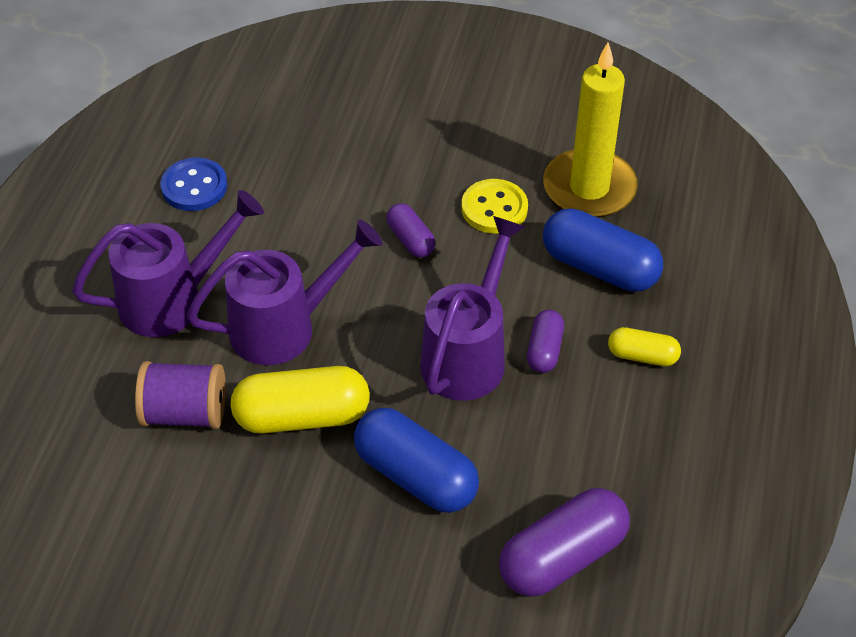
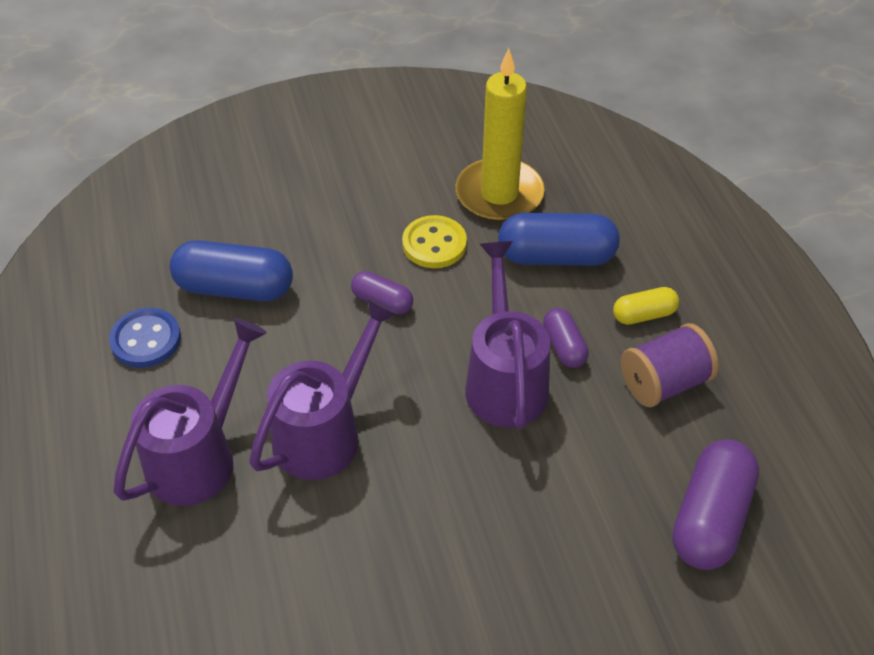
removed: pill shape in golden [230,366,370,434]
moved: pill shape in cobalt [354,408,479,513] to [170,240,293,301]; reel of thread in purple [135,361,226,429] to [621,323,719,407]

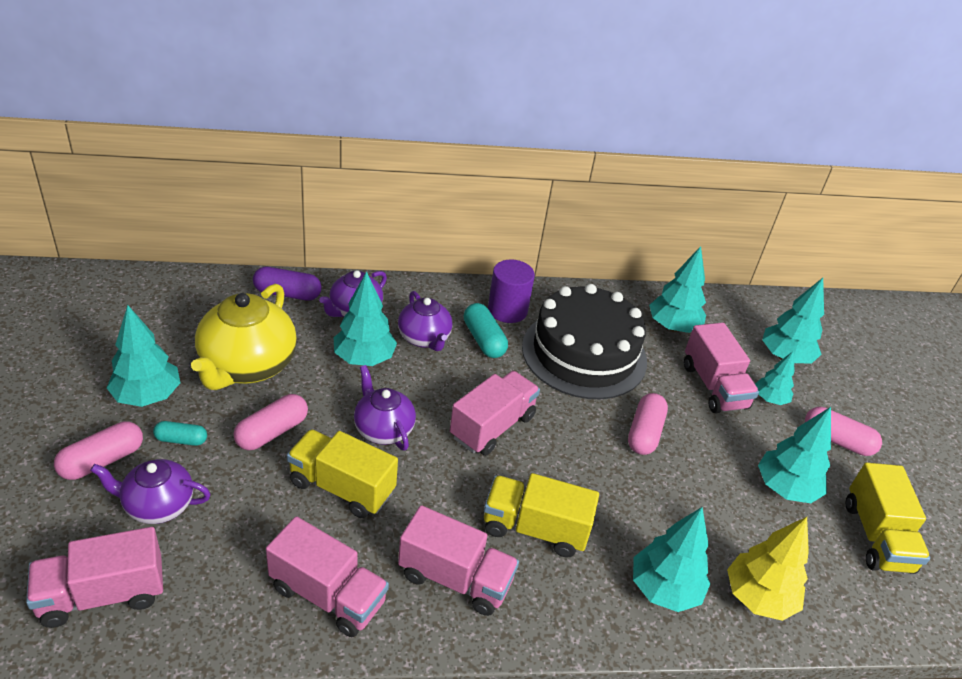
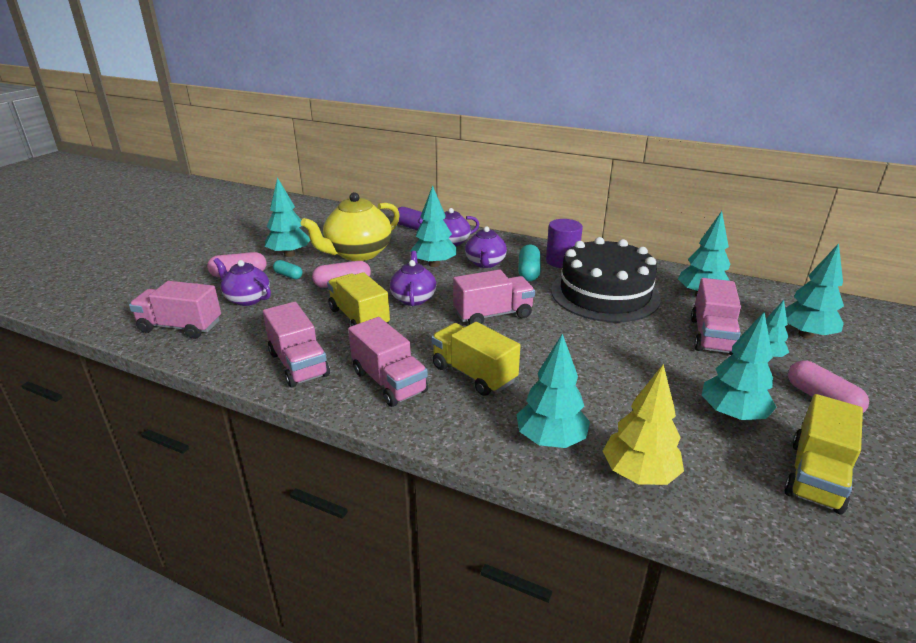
removed: pill shape in pink [628,393,668,455]

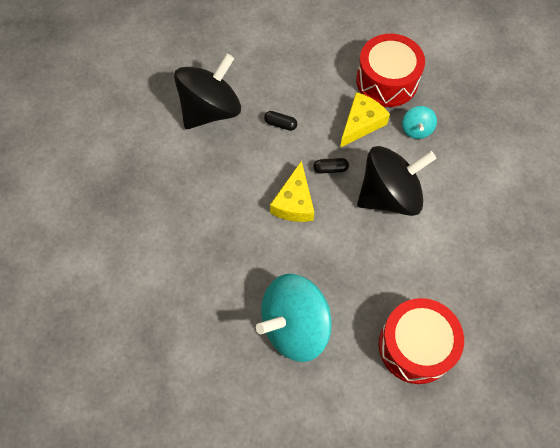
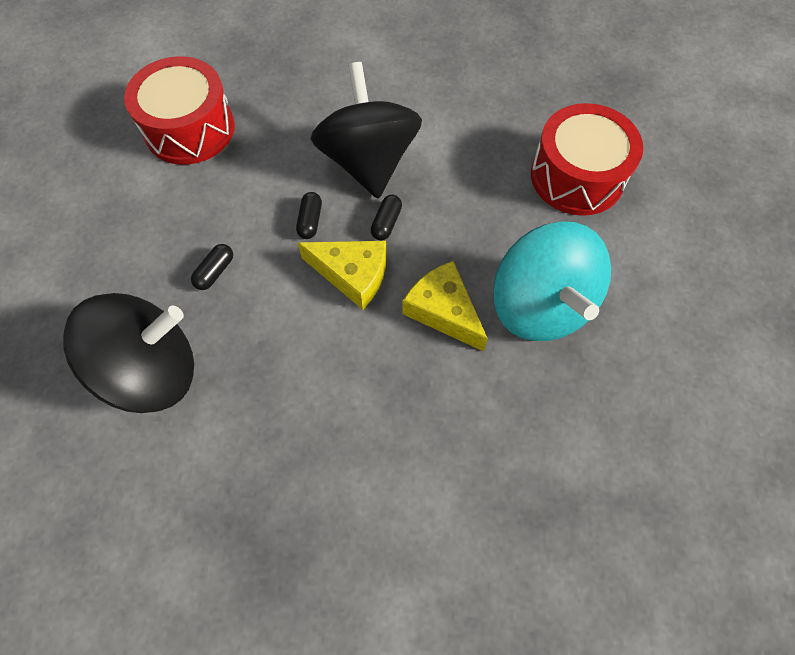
removed: whirligig in teal [402,106,437,139]
added: pill shape in black [371,195,402,240]
moved: cheese in golden [340,92,390,148] to [402,261,488,351]
turned: whirligig in black [174,53,241,129] = [63,293,194,413] 105 degrees clockwise

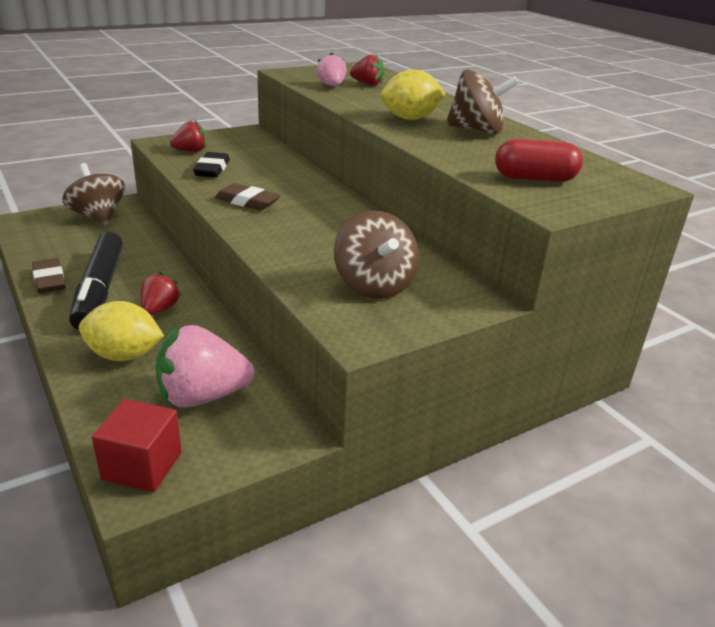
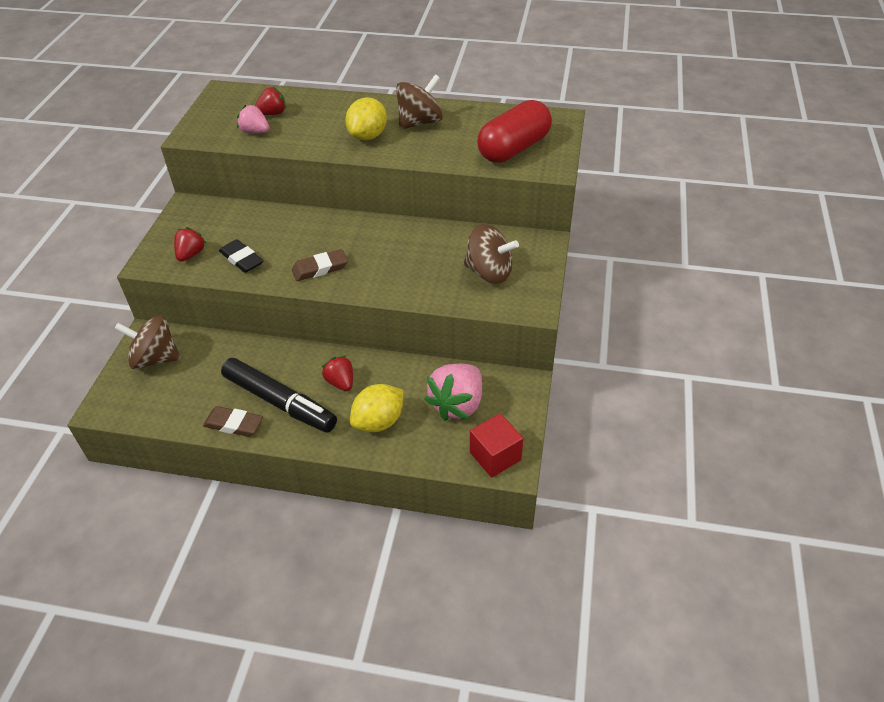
resized: pill shape in red [495,139,583,182] = [477,100,552,163] x1.52

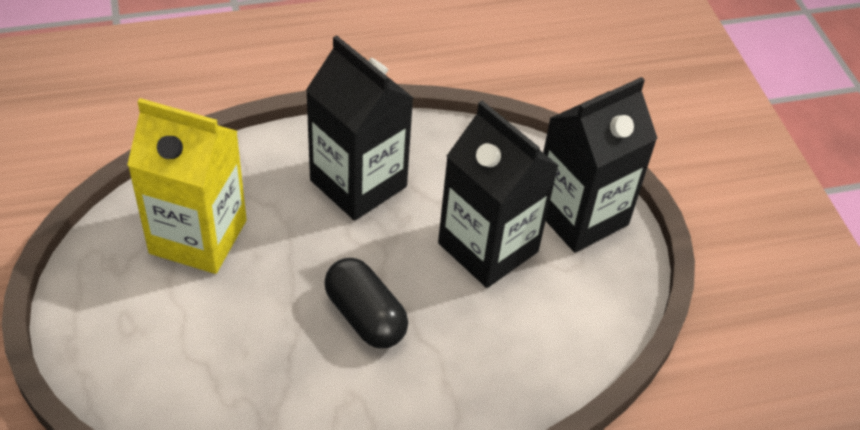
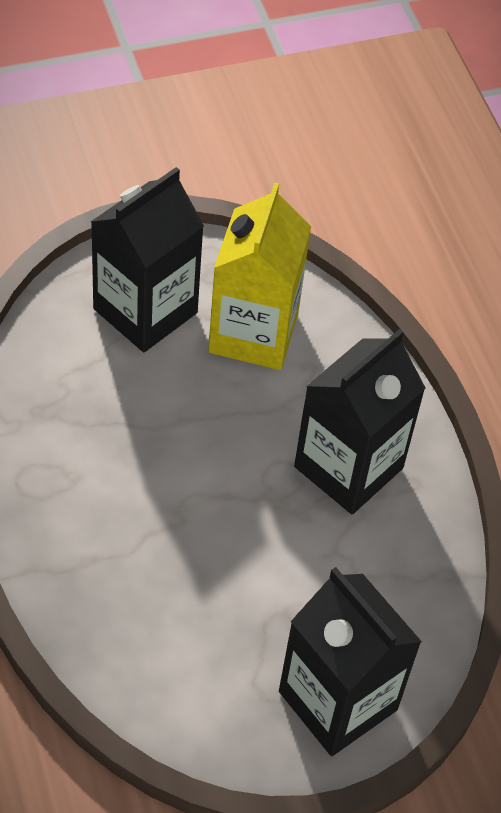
removed: pill shape in black [324,258,408,348]
moved: juice carton in black [438,101,559,288] to [91,167,204,352]

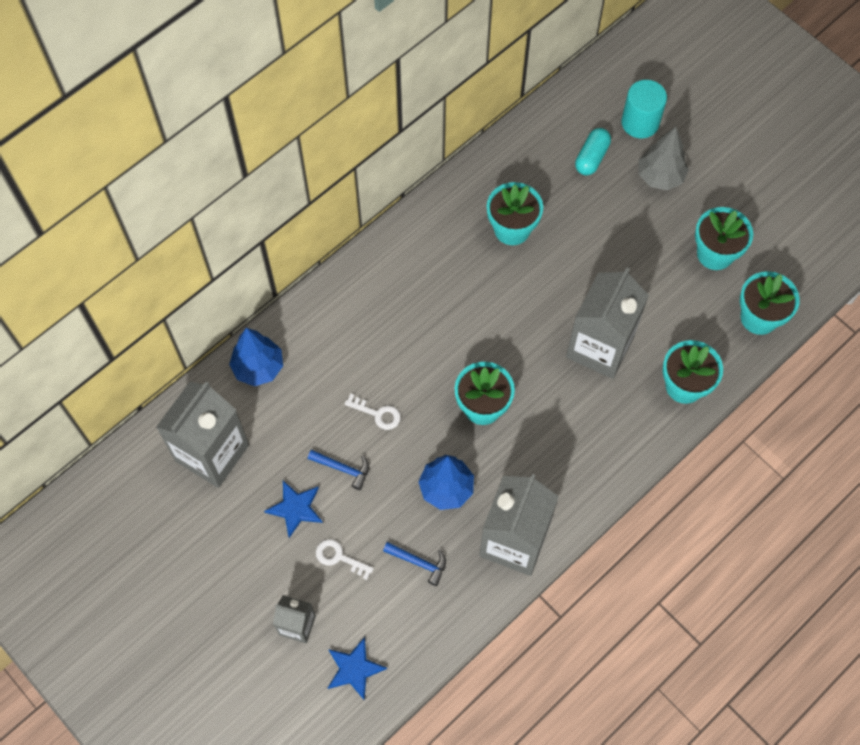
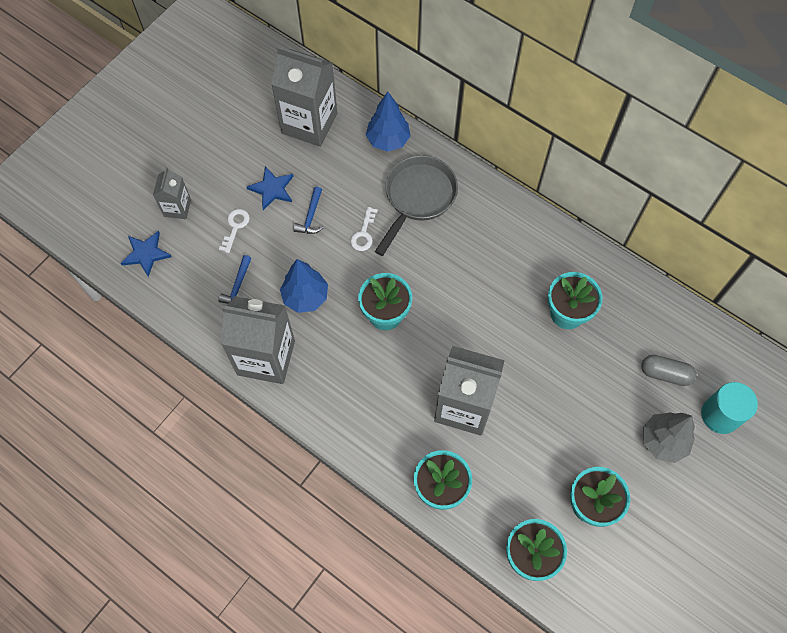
added: pan in ash-grey [375,155,458,256]
recoloured: pill shape in teal [575,128,611,175] to pill shape in ash-grey [641,355,696,386]

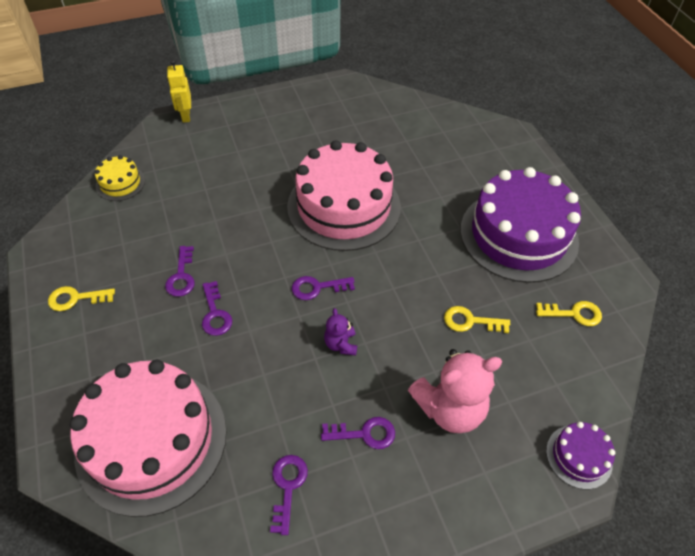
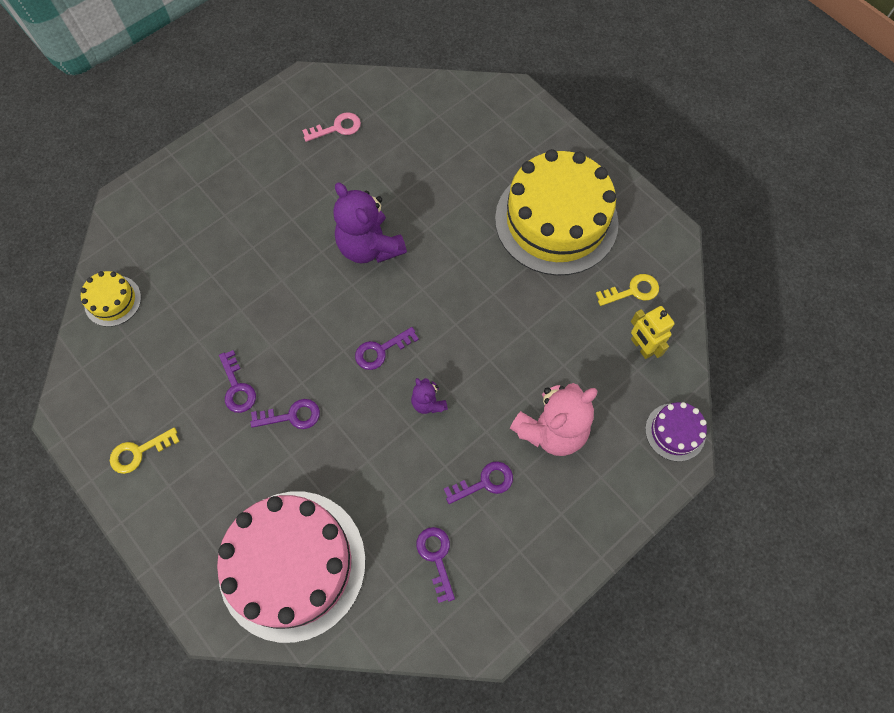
removed: key in golden [444,306,510,333]
added: key in pink [302,112,361,142]
moved: robot figure in golden [167,60,191,123] to [631,306,675,359]
replaced: cake in pink [287,140,401,251] to teddy bear in purple [333,182,407,263]
recoloured: cake in purple [460,167,581,283] to cake in golden [495,149,619,276]
turned: key in purple [202,281,232,336] = [250,399,320,429] 60 degrees counterclockwise

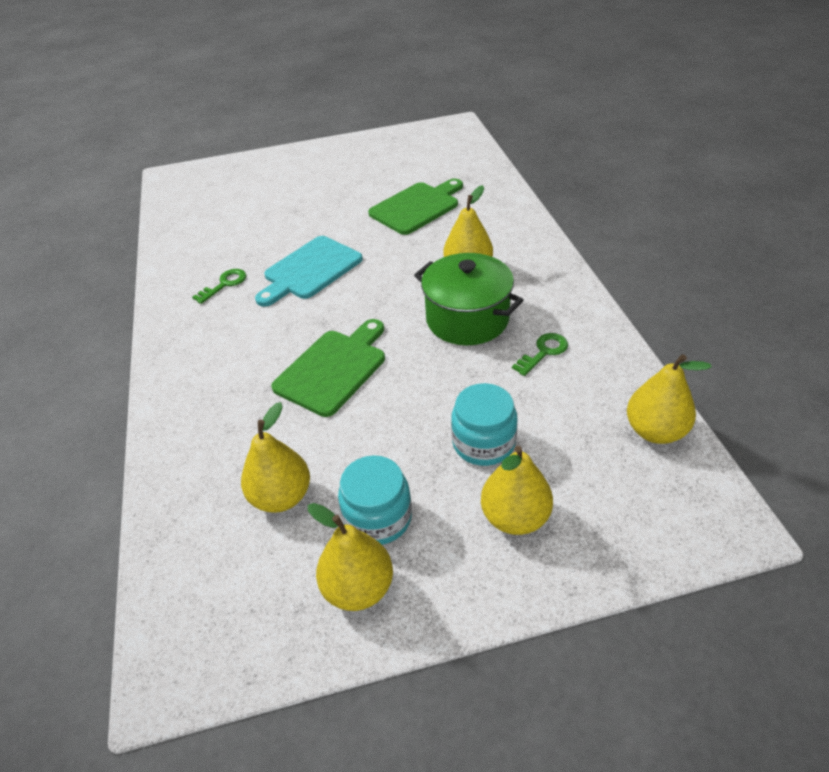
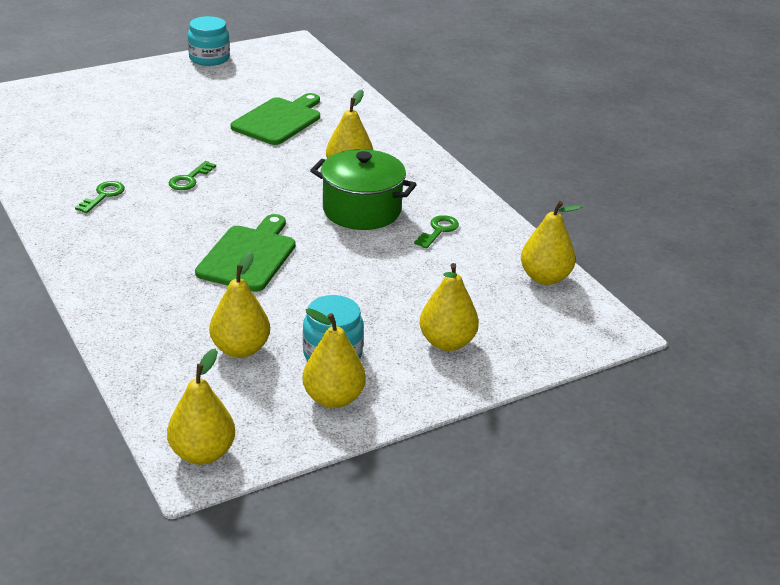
added: toy pear in golden [167,349,235,465]
moved: jar in teal [451,383,517,466] to [188,16,230,66]
replaced: chopping board in teal [255,236,363,307] to key in emerald [169,161,216,190]

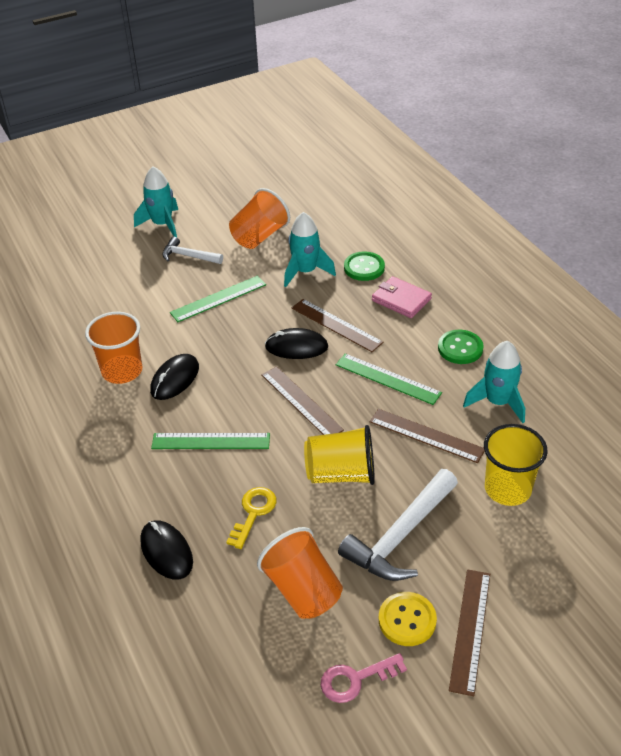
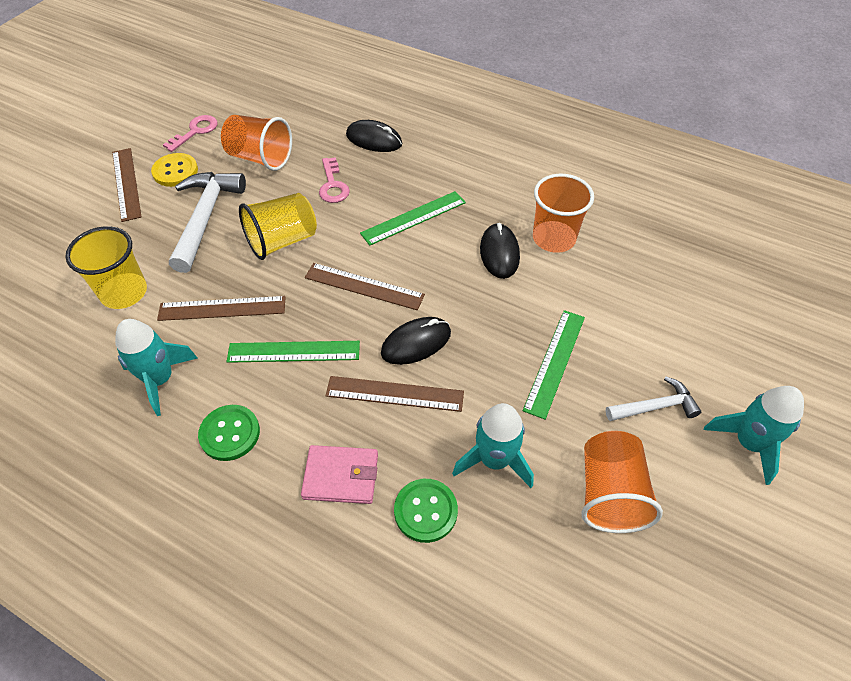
recoloured: key in golden [226,487,276,549] to key in pink [319,157,350,203]

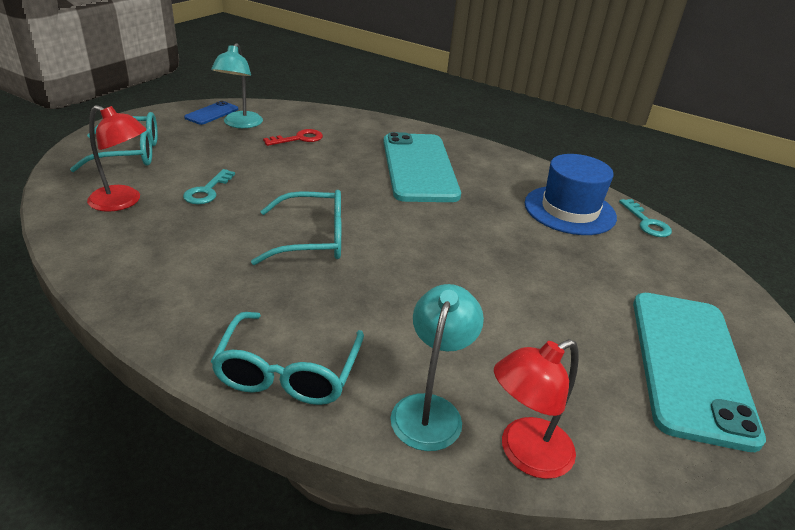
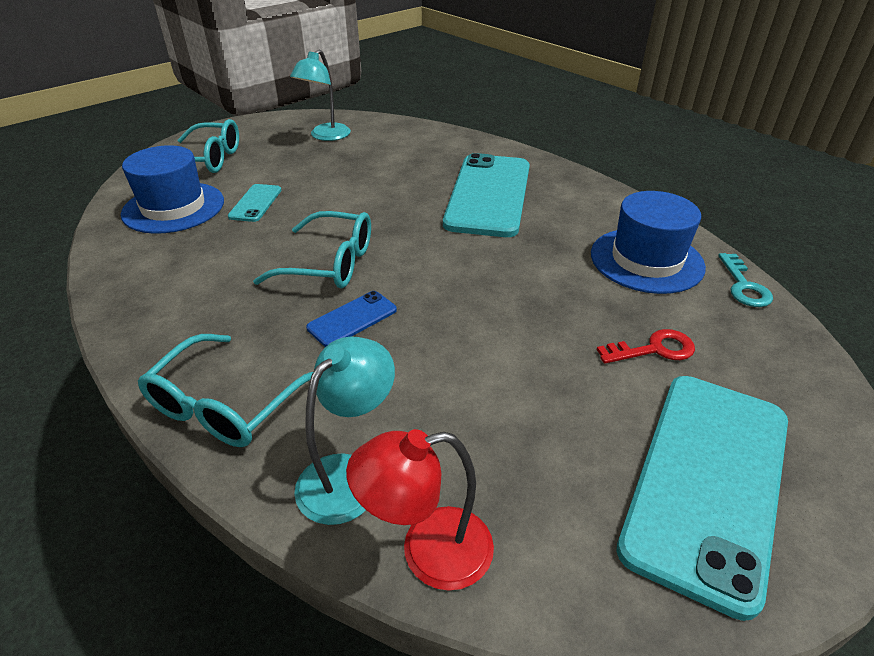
moved: phone in cobalt [184,101,238,125] to [306,291,397,347]; key in red [263,129,323,146] to [597,329,695,364]
replaced: desk lamp in red [87,105,147,212] to hat in cobalt [121,145,224,234]; key in teal [183,169,235,204] to phone in teal [228,184,281,222]

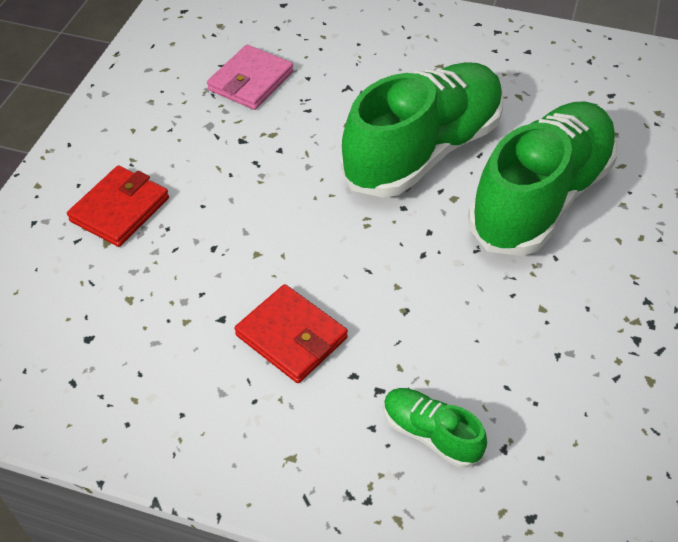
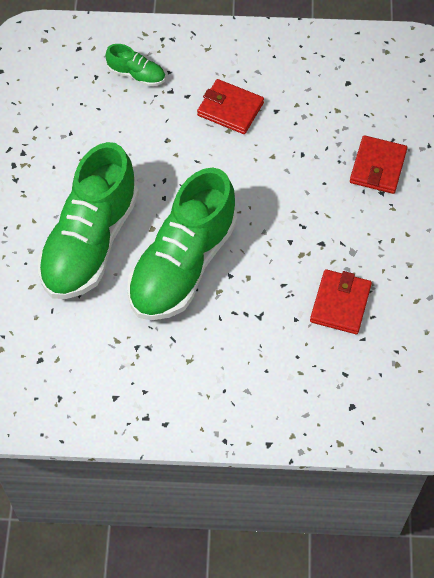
recoloured: wallet in pink [207,45,293,110] to wallet in red [310,269,372,334]

